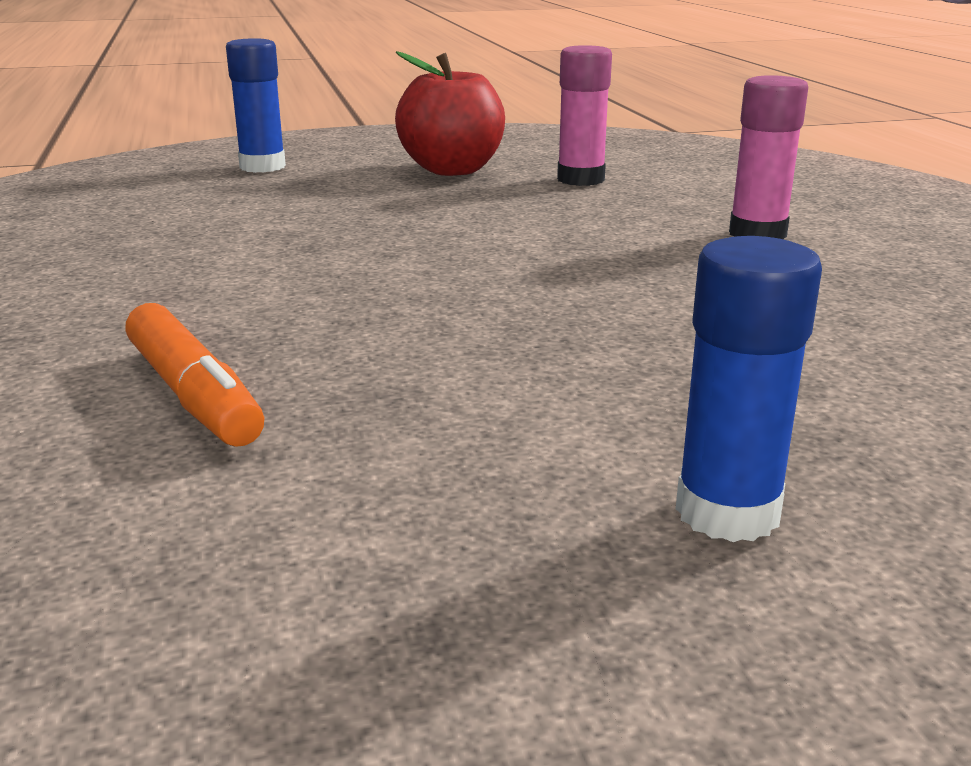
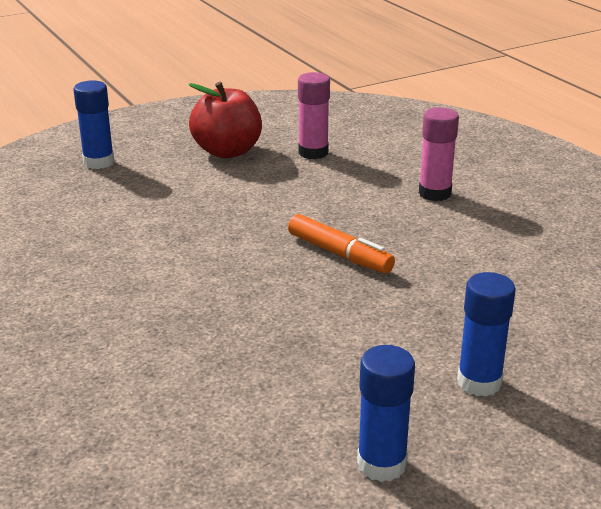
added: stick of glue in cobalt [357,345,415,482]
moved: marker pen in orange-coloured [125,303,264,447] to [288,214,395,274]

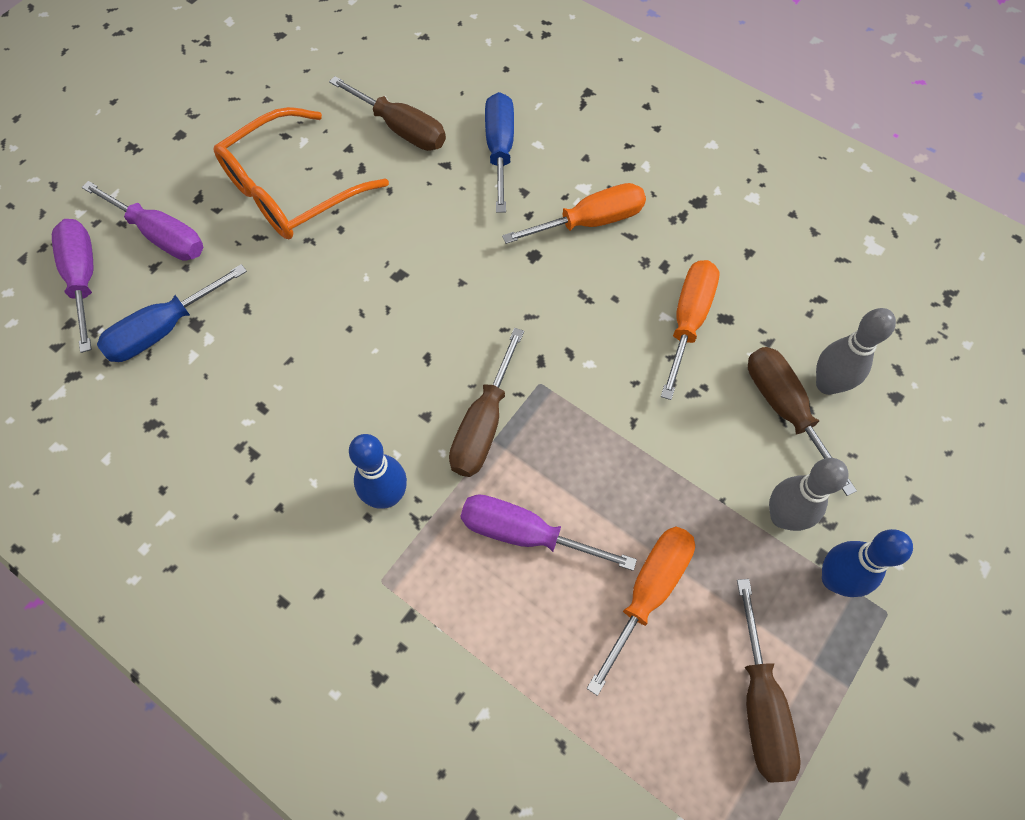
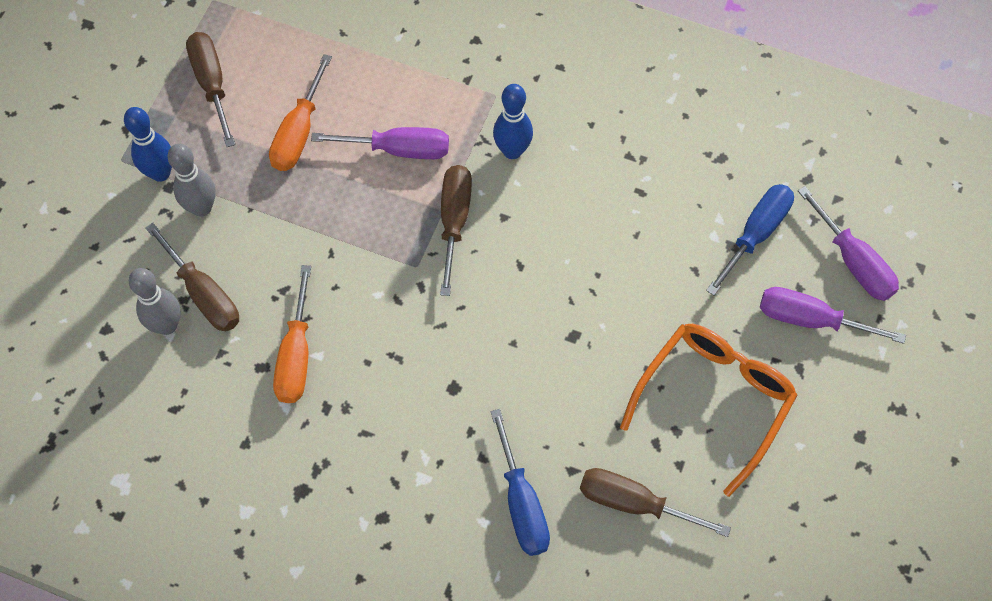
removed: screwdriver in orange-coloured [502,183,646,244]

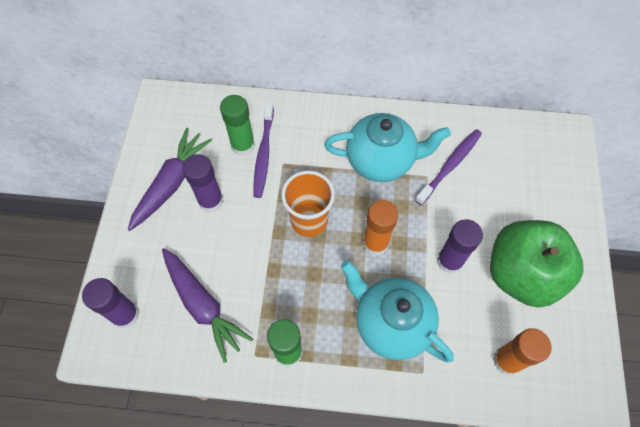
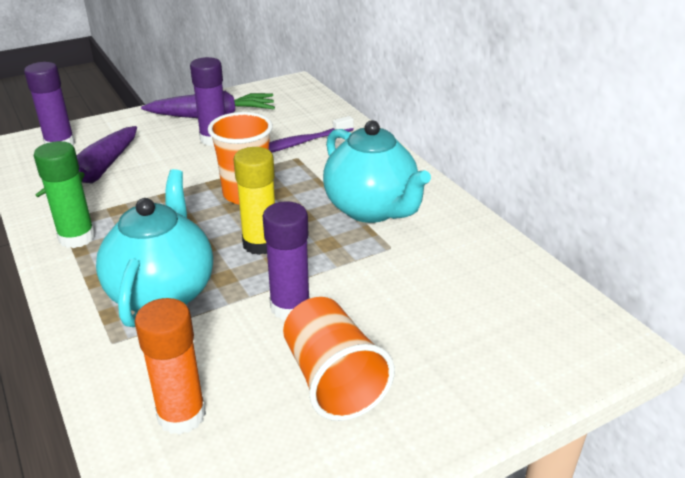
removed: stick of glue in emerald [220,95,255,156]; tooth brush in purple [415,129,482,205]
replaced: apple in emerald [490,220,584,307] to tumbler in orange-coloured [283,297,395,421]
recoloured: stick of glue in orange-coloured [363,200,398,256] to stick of glue in golden [233,147,275,255]

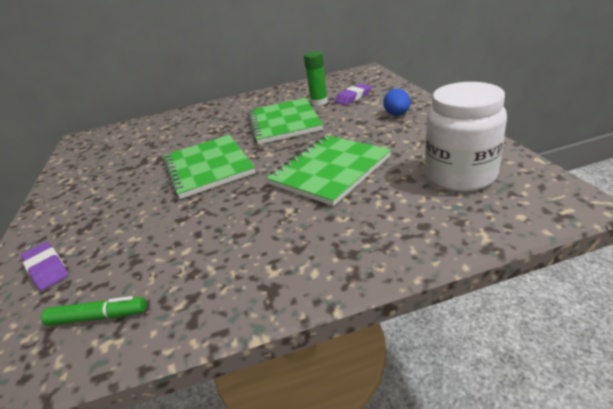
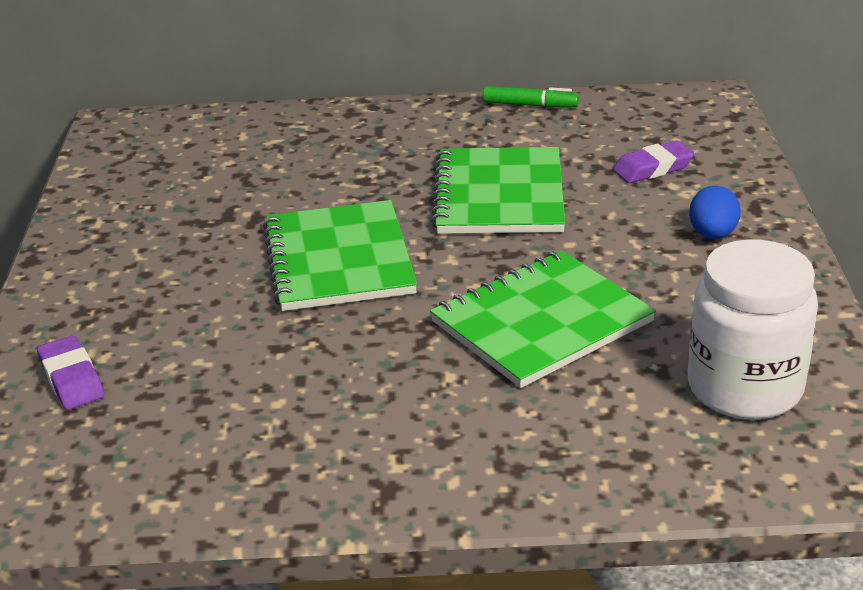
removed: stick of glue in emerald [304,51,328,106]
moved: marker pen in emerald [41,296,146,326] to [483,86,579,108]

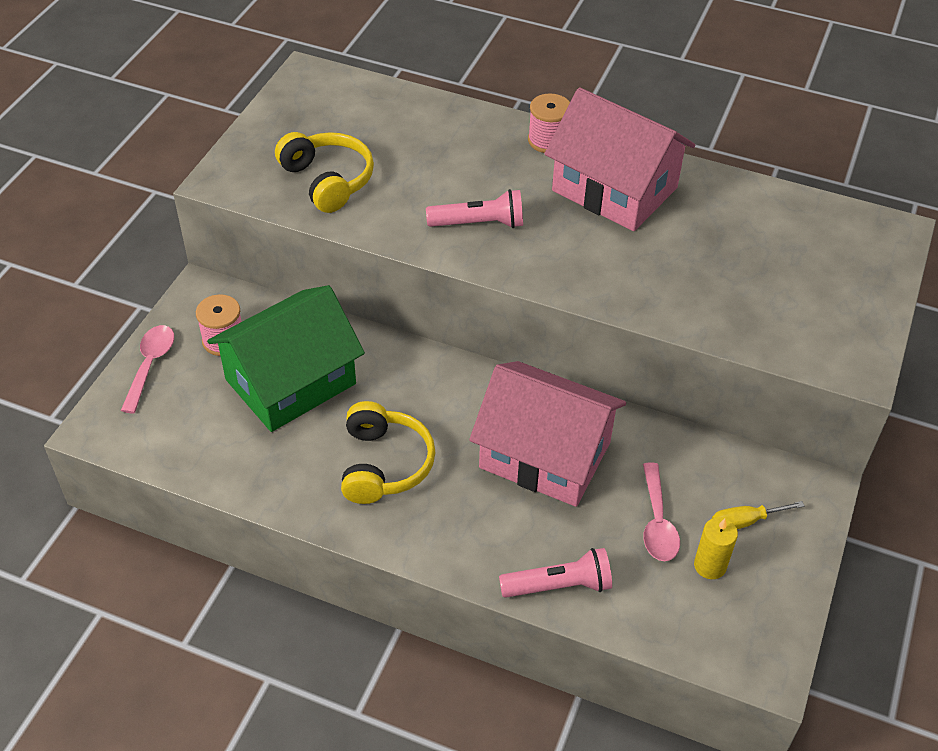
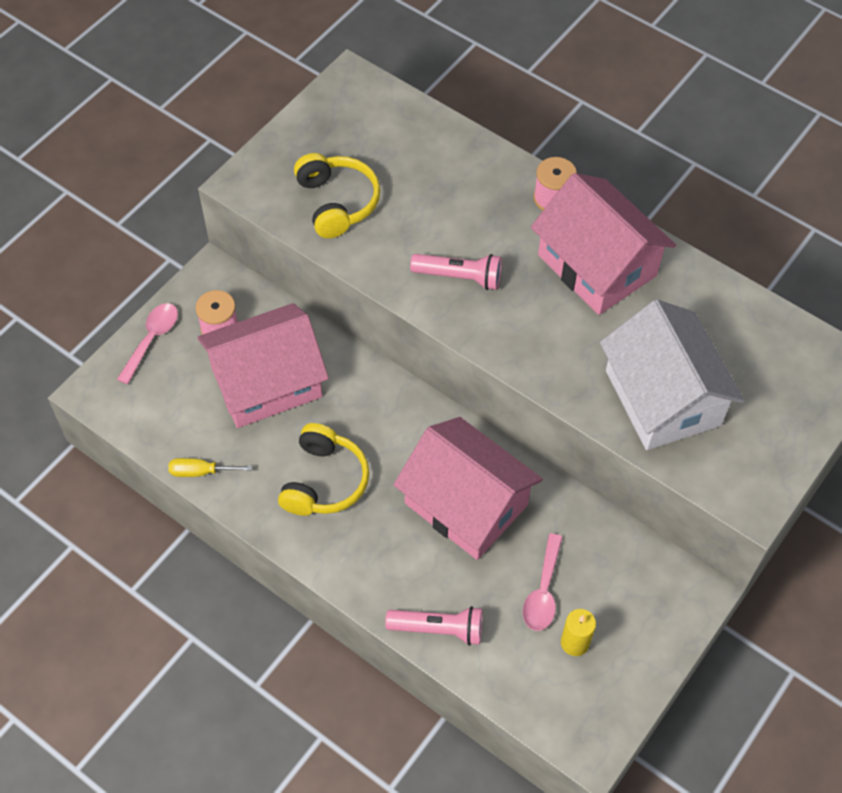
added: cottage in white [600,299,745,450]
moved: screwdriver in golden [712,501,805,529] to [168,458,252,477]
recoloured: cottage in emerald [207,285,365,432] to cottage in pink [197,303,329,428]

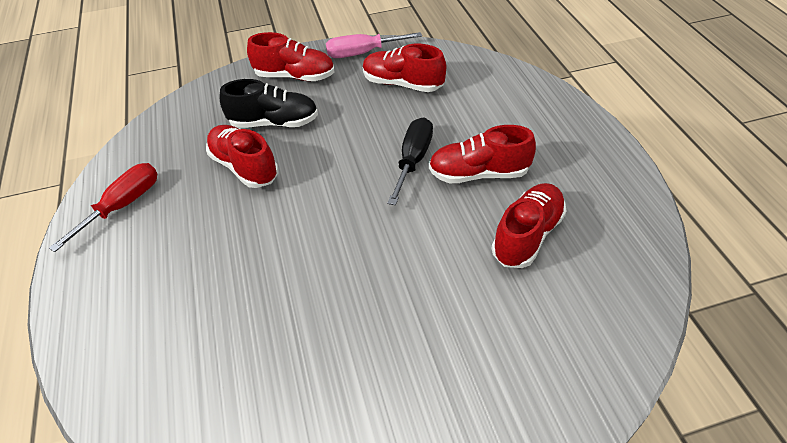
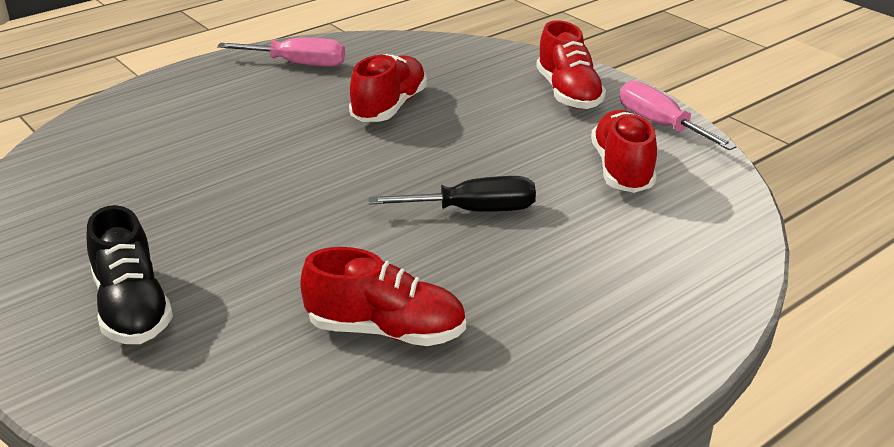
removed: shoe in red [429,125,536,183]
moved: shoe in black [219,79,318,128] to [87,205,173,344]
recoloured: screwdriver in red [49,163,157,252] to screwdriver in pink [217,38,345,67]

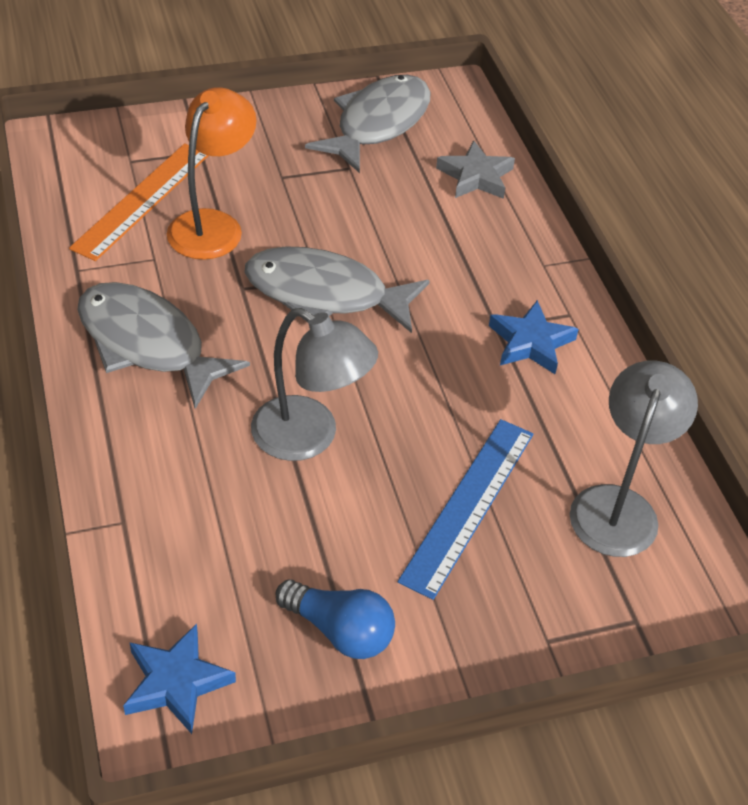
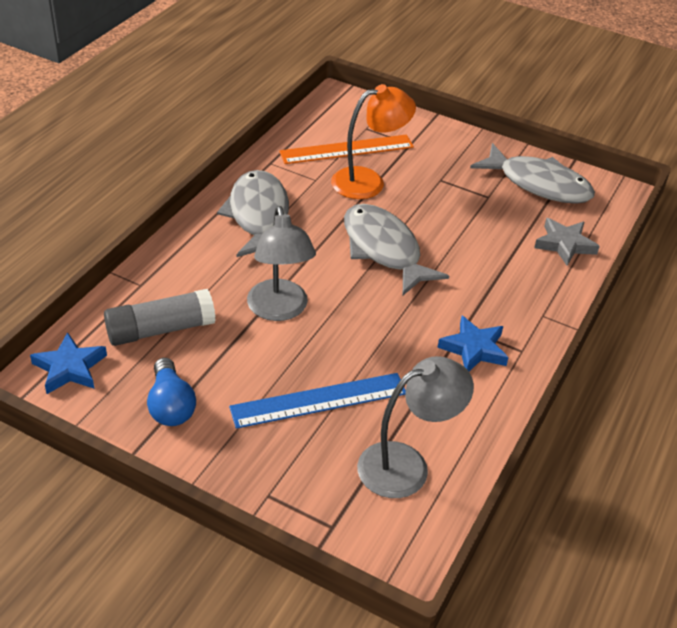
added: stick of glue in ash-grey [104,289,216,346]
turned: fish in ash-grey [305,75,431,173] = [470,143,595,204] 45 degrees clockwise

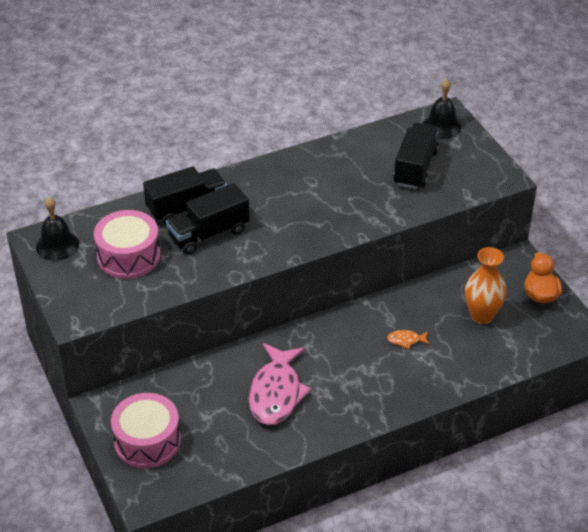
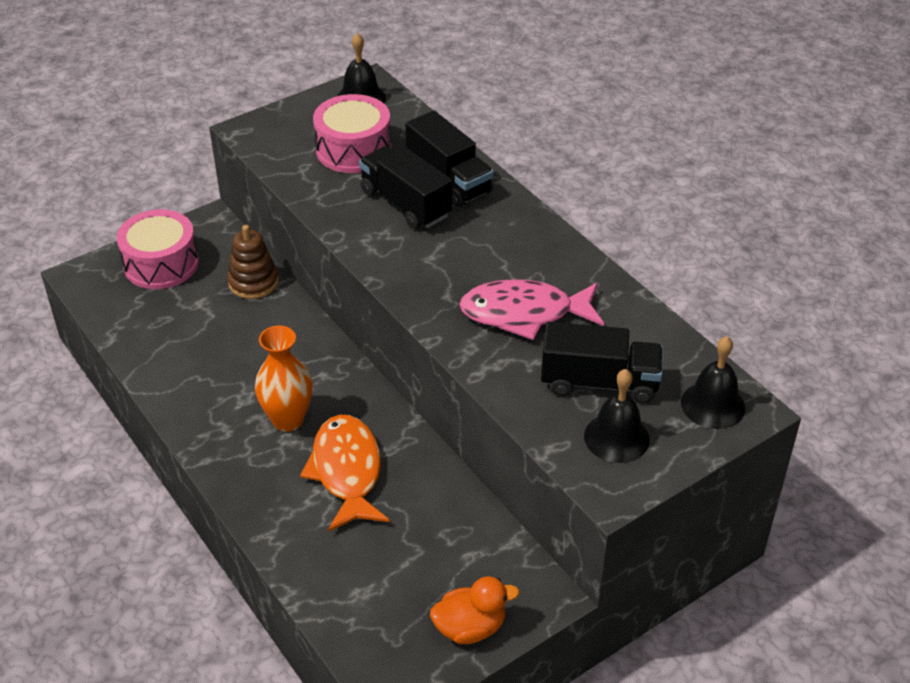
added: ring stacker in dark brown [227,225,279,299]; bell in black [584,369,650,463]
moved: vase in orange-coloured [465,247,507,324] to [255,326,313,432]; fish in pink [249,343,311,425] to [459,279,604,340]
resized: fish in orange-coloured [387,330,430,349] = [300,415,390,532] x2.42

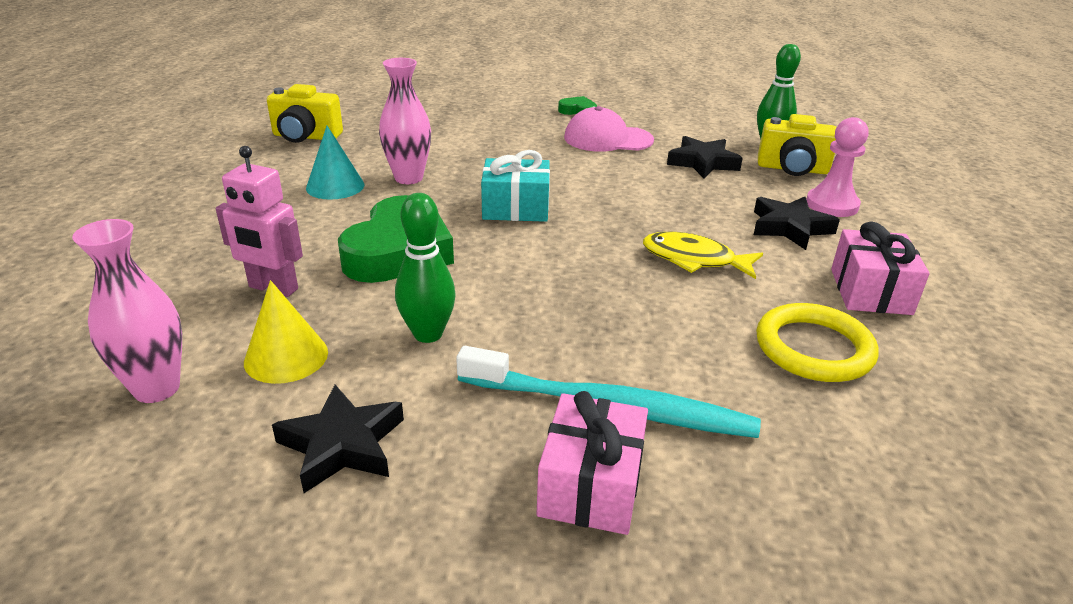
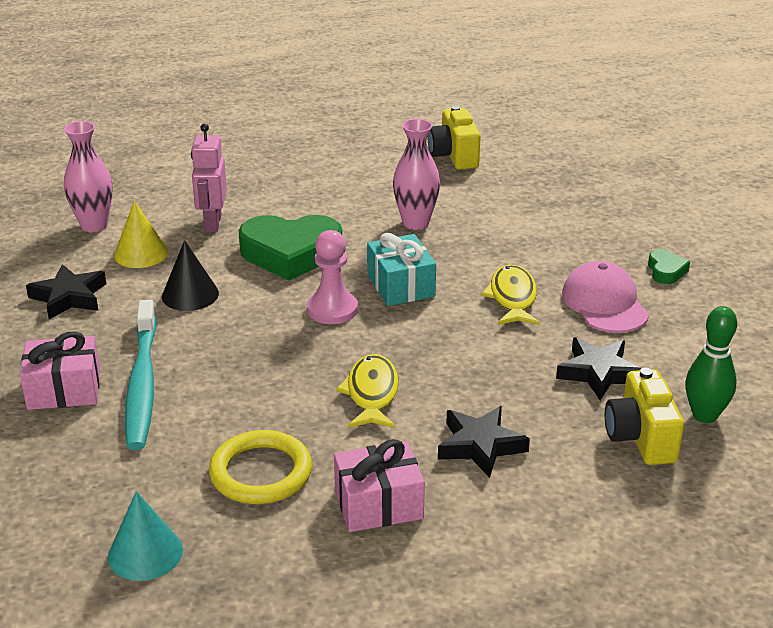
added: fish in golden [481,265,540,325]
moved: solid cone in teal [306,126,364,200] to [108,491,183,581]; game pawn in pink [806,117,869,217] to [307,230,358,324]
replaced: bowling pin in emerald [395,193,456,343] to solid cone in black [162,240,219,311]

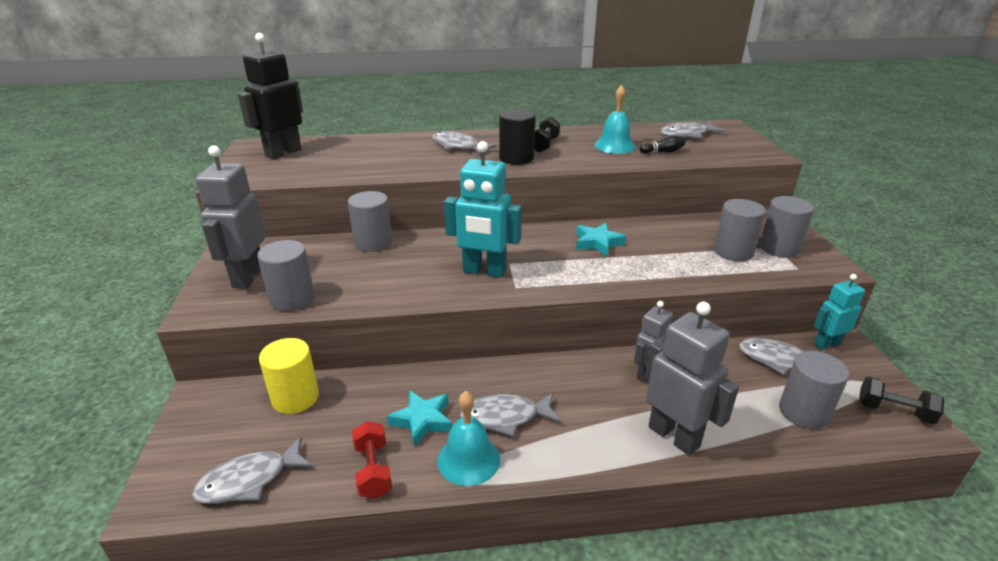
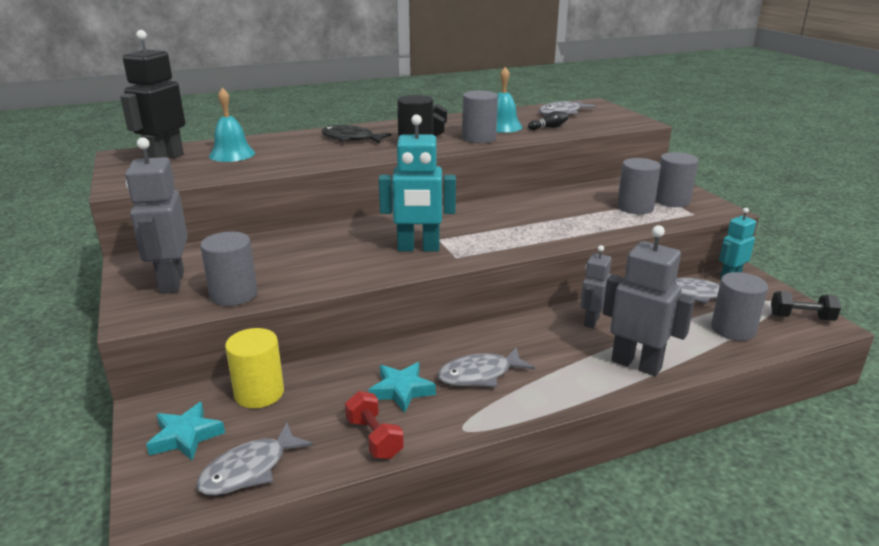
moved: star shape in teal [576,223,626,256] to [146,402,225,460]; bell in teal [437,391,500,486] to [209,88,255,162]; cylinder in ash-grey [348,191,392,252] to [462,91,498,143]
recoloured: fish in ash-grey [432,131,497,155] to fish in black [321,125,392,143]

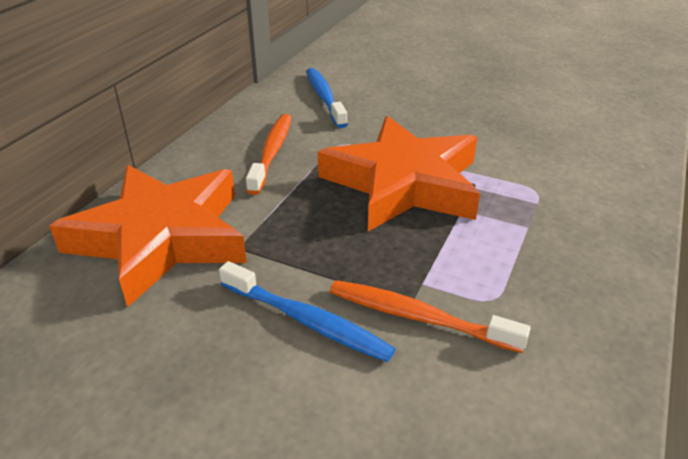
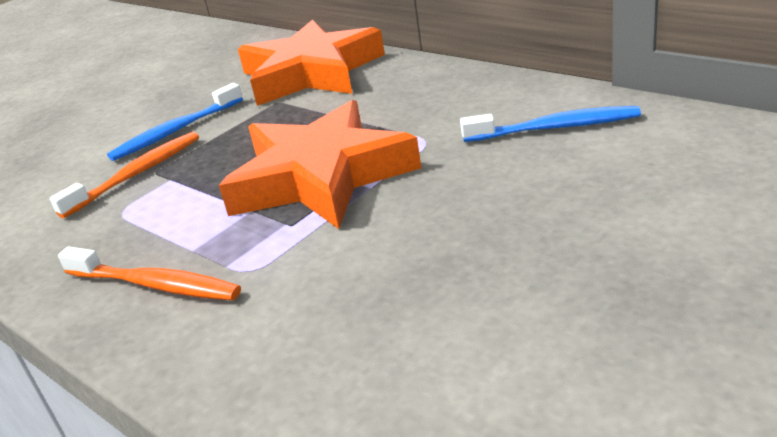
moved: tooth brush in orange-coloured [246,114,292,195] to [58,246,241,300]

